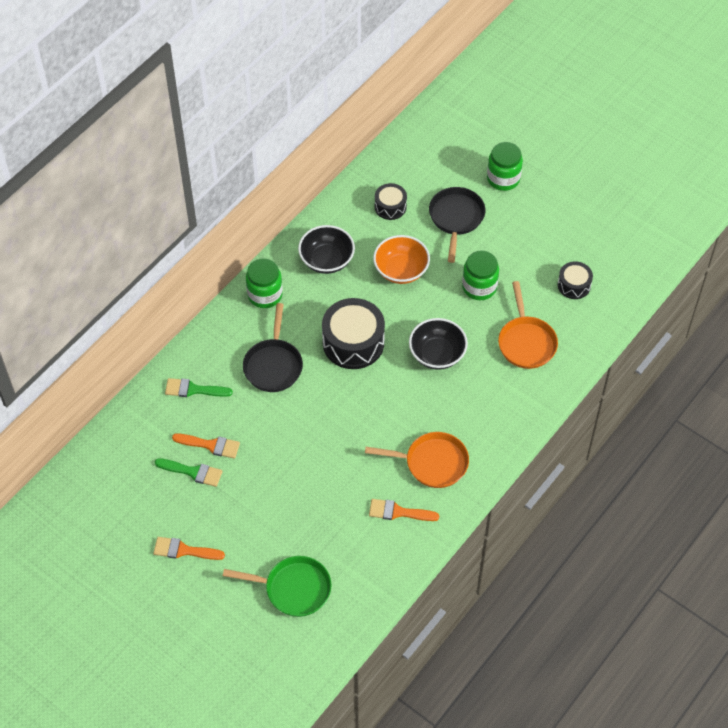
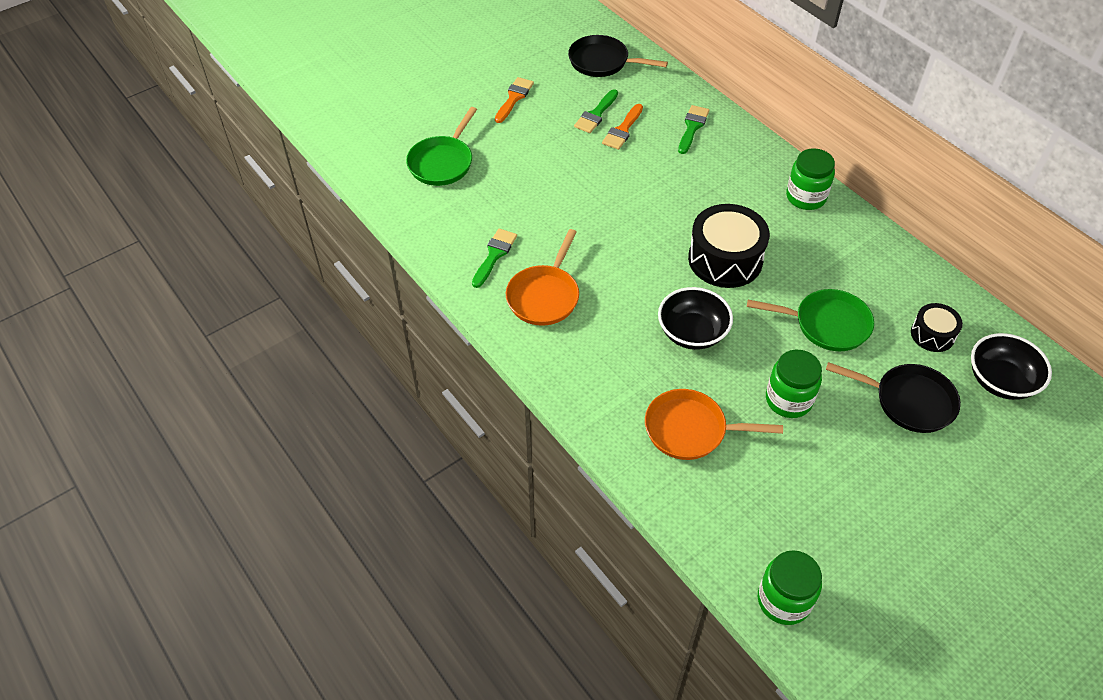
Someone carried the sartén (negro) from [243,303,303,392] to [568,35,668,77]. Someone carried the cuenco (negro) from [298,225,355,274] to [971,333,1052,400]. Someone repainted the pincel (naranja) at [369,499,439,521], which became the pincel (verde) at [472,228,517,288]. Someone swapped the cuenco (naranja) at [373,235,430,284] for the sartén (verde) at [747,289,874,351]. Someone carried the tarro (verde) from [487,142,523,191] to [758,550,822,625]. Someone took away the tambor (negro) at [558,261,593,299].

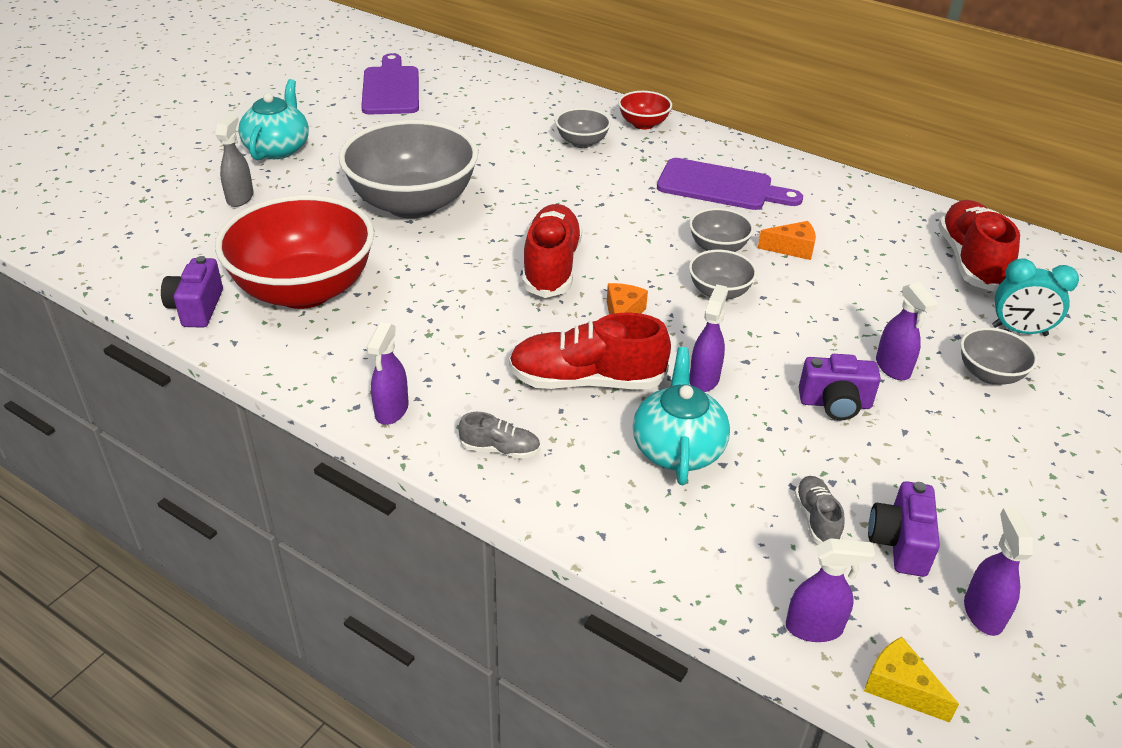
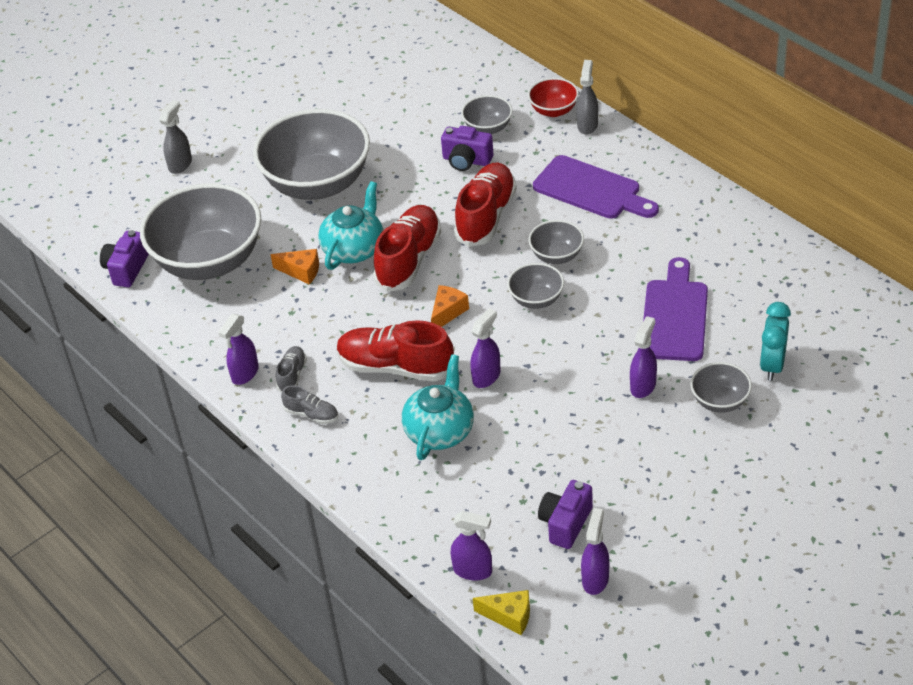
Someone repainted the cuenco (rojo) at [215,195,374,309], which became the cuenco (gris) at [140,183,261,280]. Someone carried the tetera (turquesa) from [238,79,309,160] to [318,181,383,270]. Someone carried the tabla de cortar (morado) from [361,53,419,114] to [643,257,708,361]. Someone carried the queso (naranja) from [758,221,816,260] to [271,249,319,285]. Someone carried the zapato (gris) from [795,476,844,544] to [276,346,307,392]. Someone carried the cámara (morado) from [799,354,881,420] to [441,126,493,171]. Someone rotated the queso (amarillo) at [864,637,959,723] by 135 degrees clockwise. Someone rotated the pulverizador (morado) at [876,282,938,380] by 150 degrees counterclockwise. Someone carried the zapato (rojo) from [938,200,1020,291] to [454,163,517,247]. Someone rotated the despertador (turquesa) at [992,258,1079,336] by 75 degrees clockwise. Someone put down the pulverizador (gris) at [576,60,598,135].

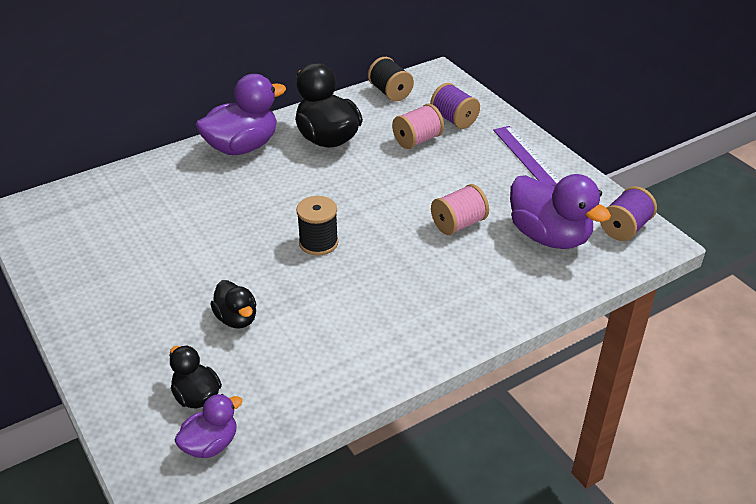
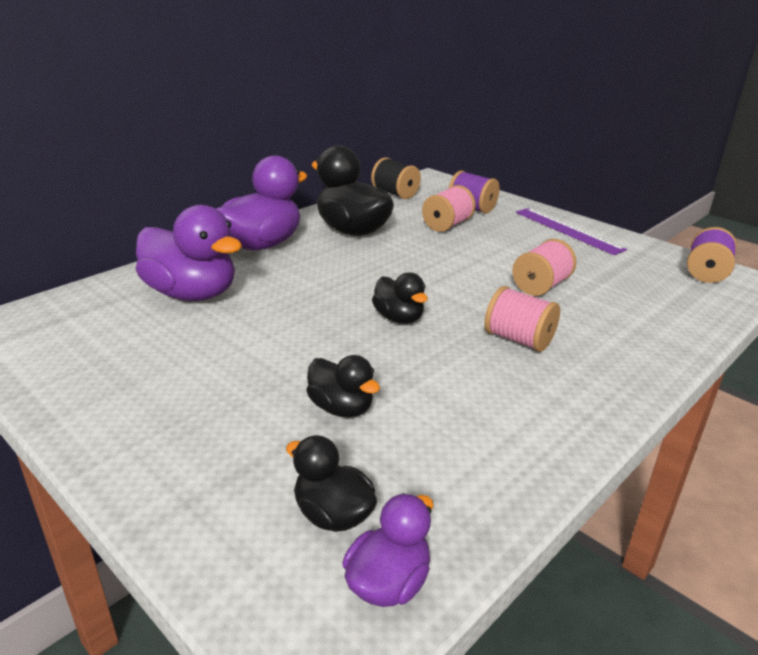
Someone swapped the carrete (negro) at [296,196,338,256] for the pato (negro) at [372,272,428,324]. Someone carried the pato (morado) from [510,174,611,249] to [136,205,242,301]. Someone put down the carrete (rosa) at [485,286,560,352].

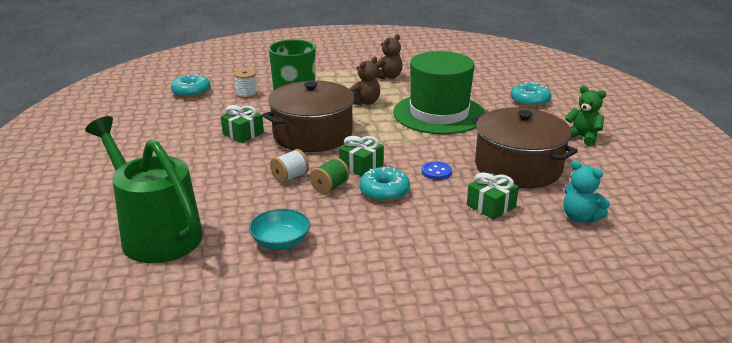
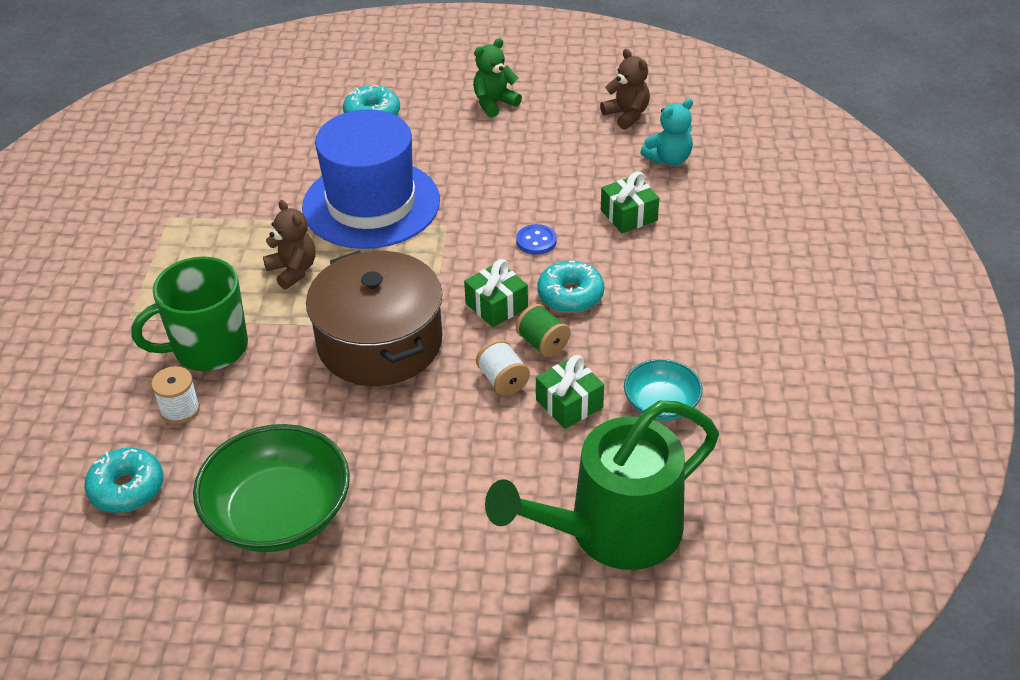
Someone carried the regalo (verde) from [221,105,264,143] to [536,355,604,429]. Someone carried the osito (marrón) from [376,34,403,79] to [600,49,650,130]. Someone repainted the sombrero (verde) at [393,51,485,134], which became the sombrero (azul) at [302,109,440,249]. Someone took away the olla (marrón) at [472,108,578,188]. Someone put down the cuenco (verde) at [193,424,350,552].

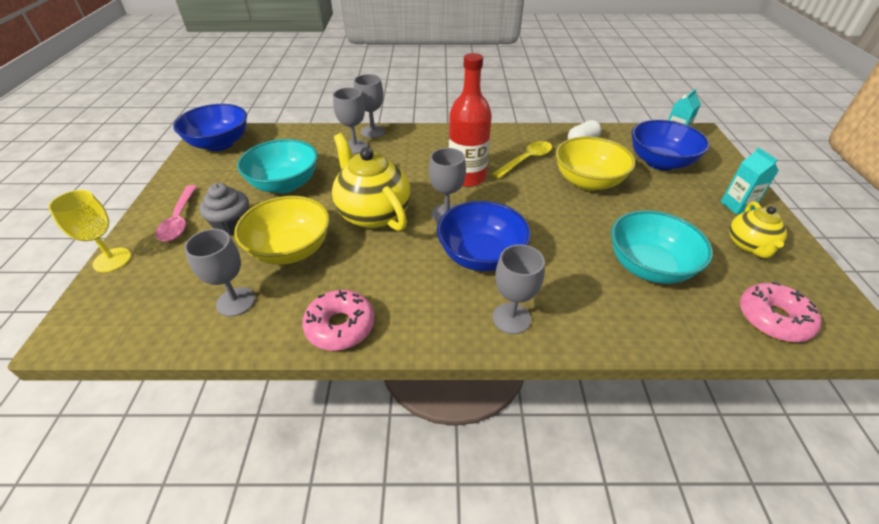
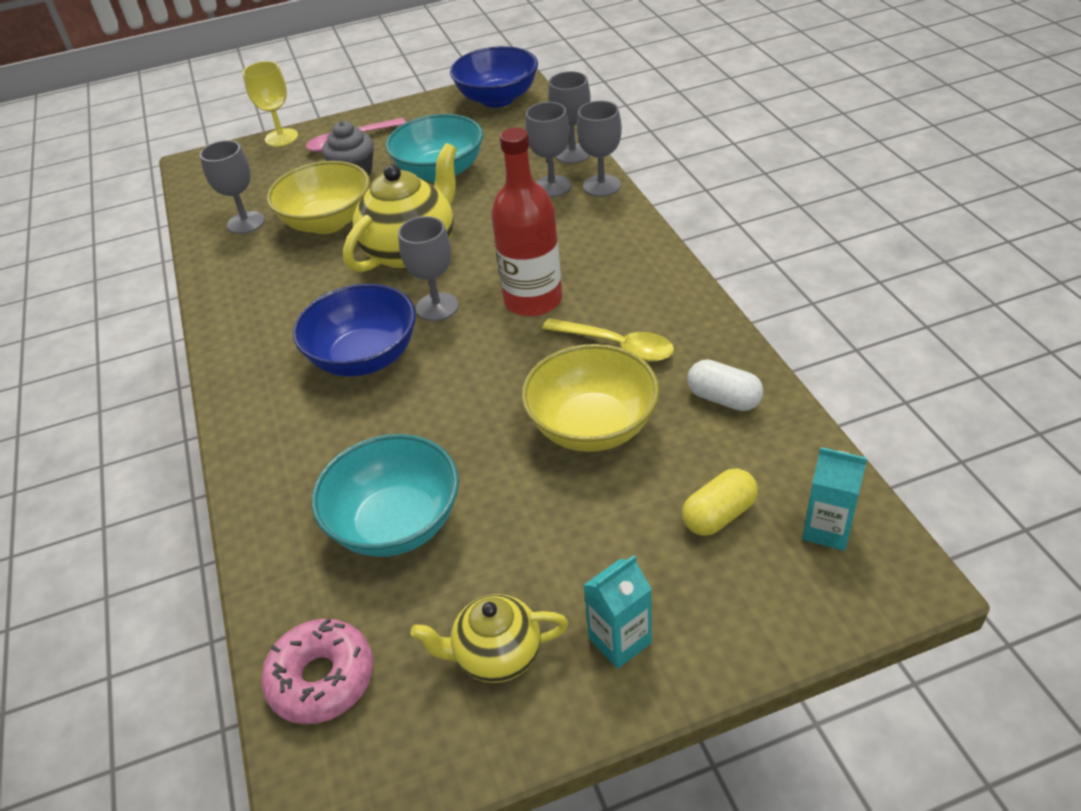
Someone took away the rosquilla (rosa) at [302,290,375,351]. Someone carried the copa (gris) from [493,244,545,334] to [548,71,591,164]. Someone swapped the cuenco (azul) at [631,120,710,170] for the cápsula (amarillo) at [682,468,758,536].

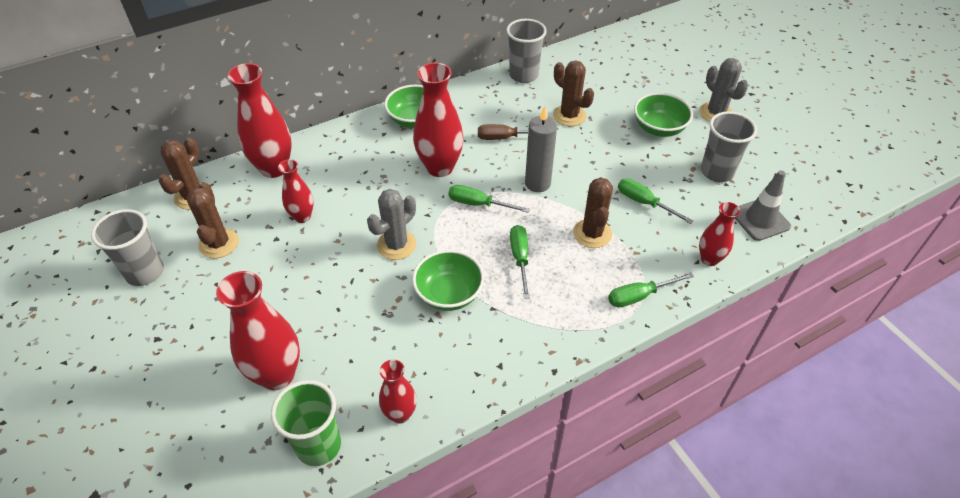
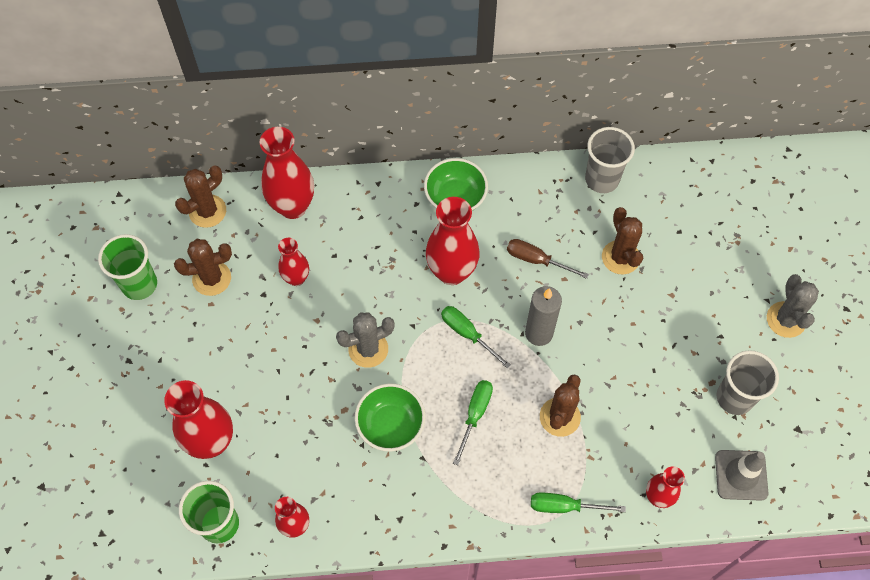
Someone repainted the vaso (gris) at [91,209,164,286], which became the vaso (verde) at [98,234,157,300]. Someone rotated the cactus (marrón) at [186,182,239,258] by 60 degrees clockwise. Someone took away the destornillador (verde) at [618,178,694,224]. Someone took away the cuenco (verde) at [634,93,693,137].

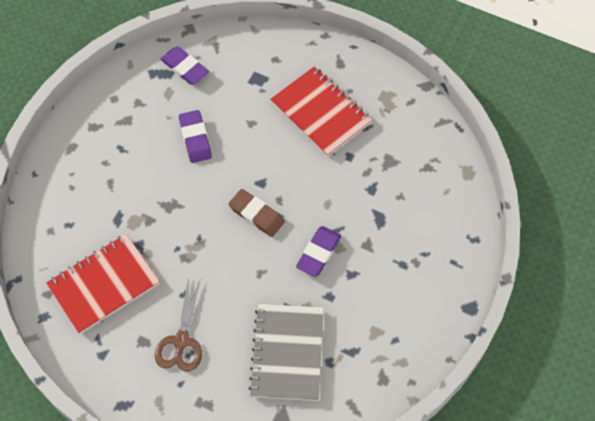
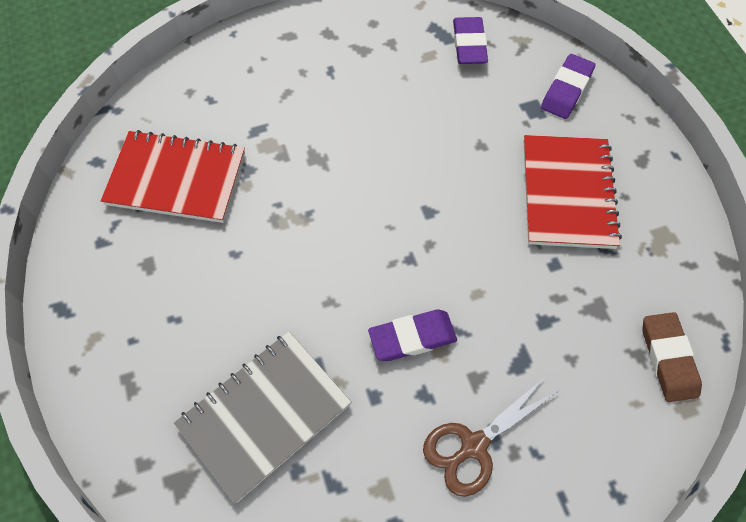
Someone carried the tijeras (marrón) from [155,280,202,372] to [423,377,557,497]. Someone carried the goma de borrar (morado) from [179,110,212,163] to [541,54,595,119]. Someone carried the goma de borrar (marrón) from [229,189,285,237] to [642,312,702,402].

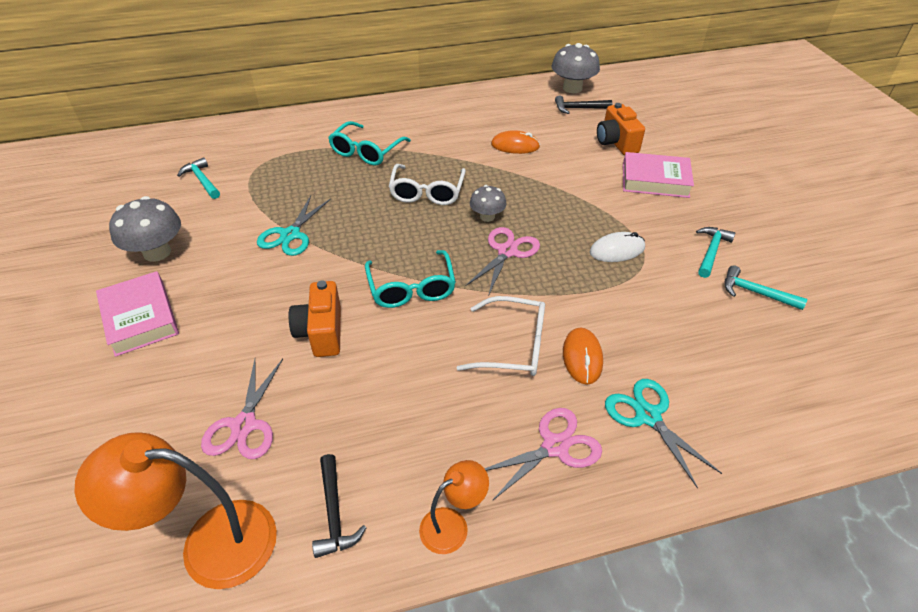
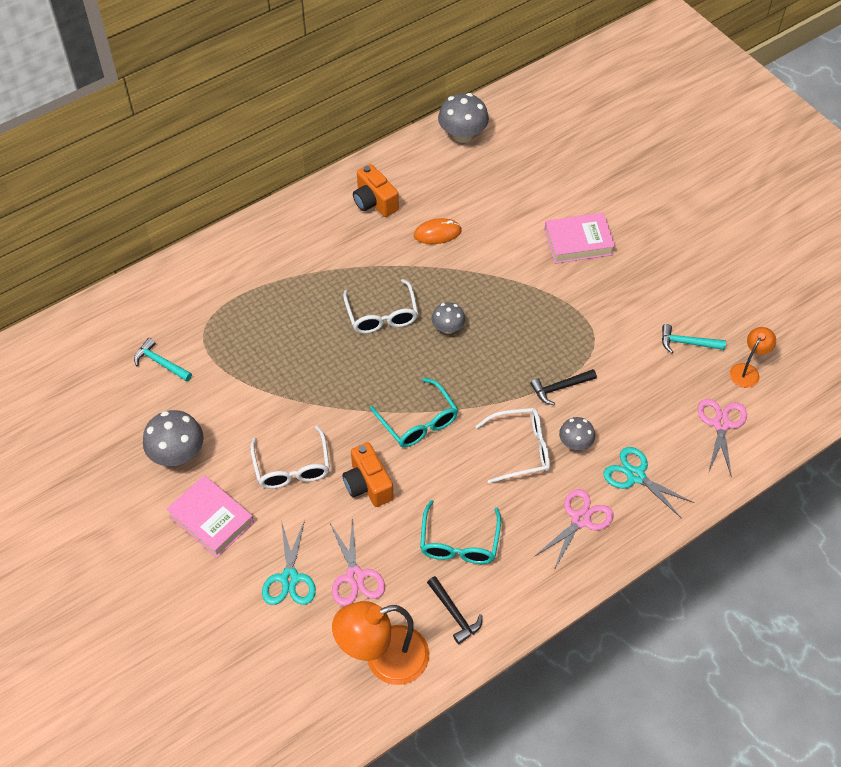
Someone carried the tijeras (turquesa) from [257,196,331,256] to [262,520,316,605]. Someone carried the gafas (turquesa) from [328,121,411,166] to [420,500,501,564]. Someone carried the lámpara (naranja) from [419,460,489,554] to [730,327,776,388]. Someone carried the tijeras (rosa) from [465,227,540,296] to [698,399,747,478]. Someone carried the martillo (negro) from [555,95,612,114] to [530,369,597,405]. Someone swapped the ratón (naranja) at [563,327,603,385] for the seta (gris) at [559,417,595,450]. Someone took away the ratón (blanco) at [590,232,645,262]. Someone carried the cámara (naranja) from [597,103,645,155] to [353,164,399,217]. Someone took away the martillo (turquesa) at [696,227,735,278]. Someone put down the gafas (blanco) at [250,426,330,489].

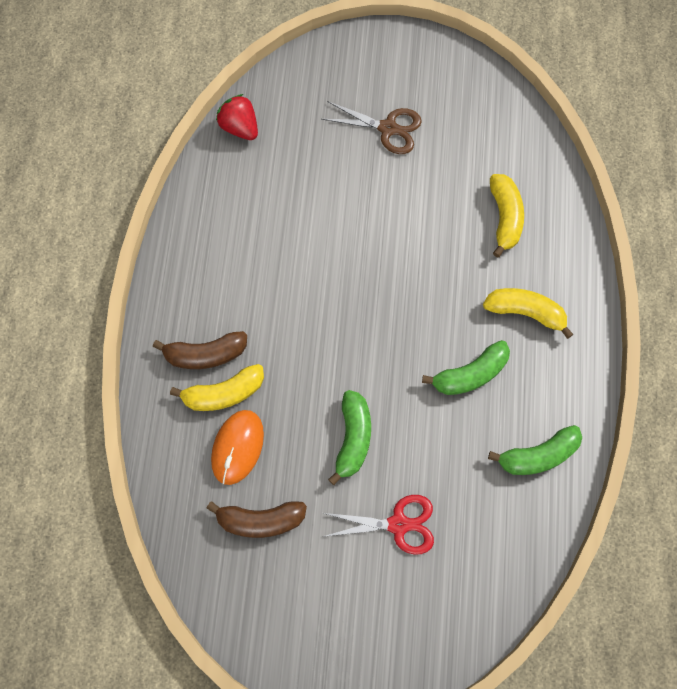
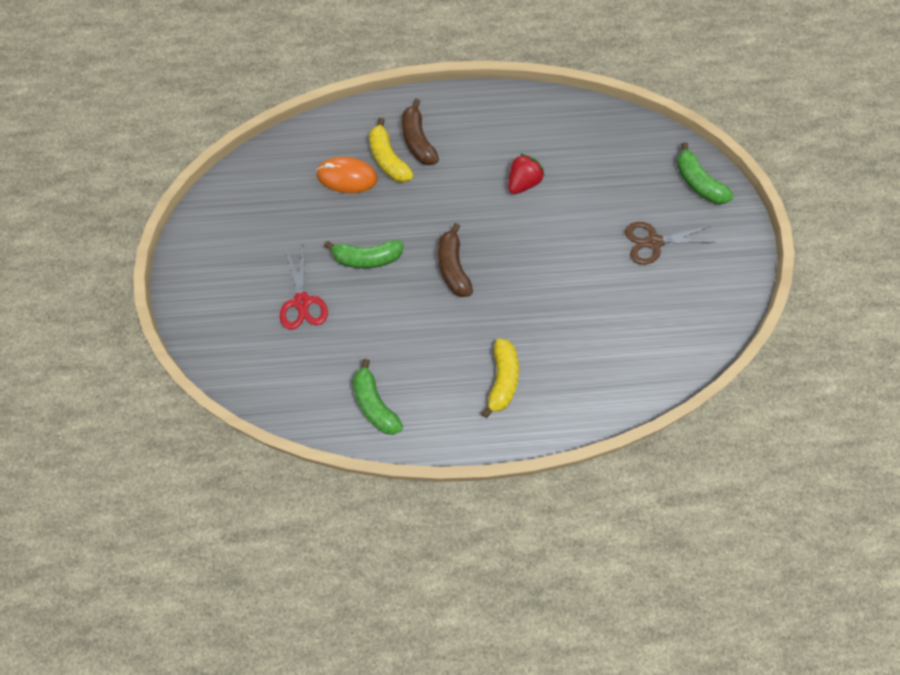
Someone carried the plátano (marrón) from [207,501,307,538] to [438,223,473,297]. Someone carried the fresa (rojo) from [216,94,258,140] to [508,154,545,194]. Someone rotated the tijeras (marrón) at [322,101,422,154] by 75 degrees clockwise. Someone carried the plátano (verde) from [422,340,510,395] to [677,142,734,204]. Someone took away the plátano (amarillo) at [490,174,524,258].

